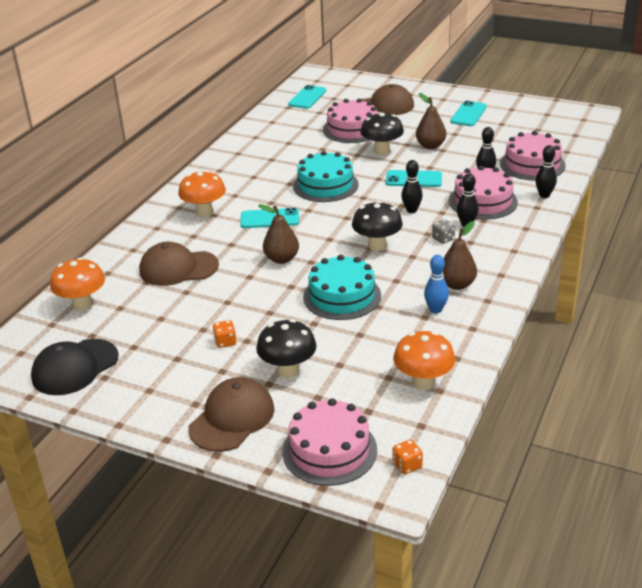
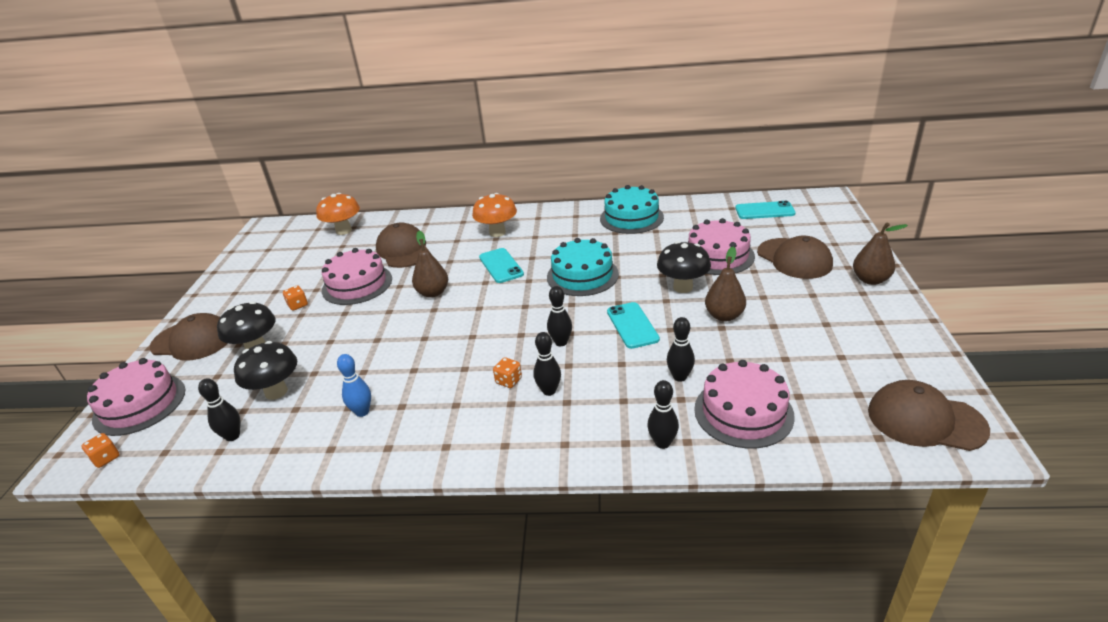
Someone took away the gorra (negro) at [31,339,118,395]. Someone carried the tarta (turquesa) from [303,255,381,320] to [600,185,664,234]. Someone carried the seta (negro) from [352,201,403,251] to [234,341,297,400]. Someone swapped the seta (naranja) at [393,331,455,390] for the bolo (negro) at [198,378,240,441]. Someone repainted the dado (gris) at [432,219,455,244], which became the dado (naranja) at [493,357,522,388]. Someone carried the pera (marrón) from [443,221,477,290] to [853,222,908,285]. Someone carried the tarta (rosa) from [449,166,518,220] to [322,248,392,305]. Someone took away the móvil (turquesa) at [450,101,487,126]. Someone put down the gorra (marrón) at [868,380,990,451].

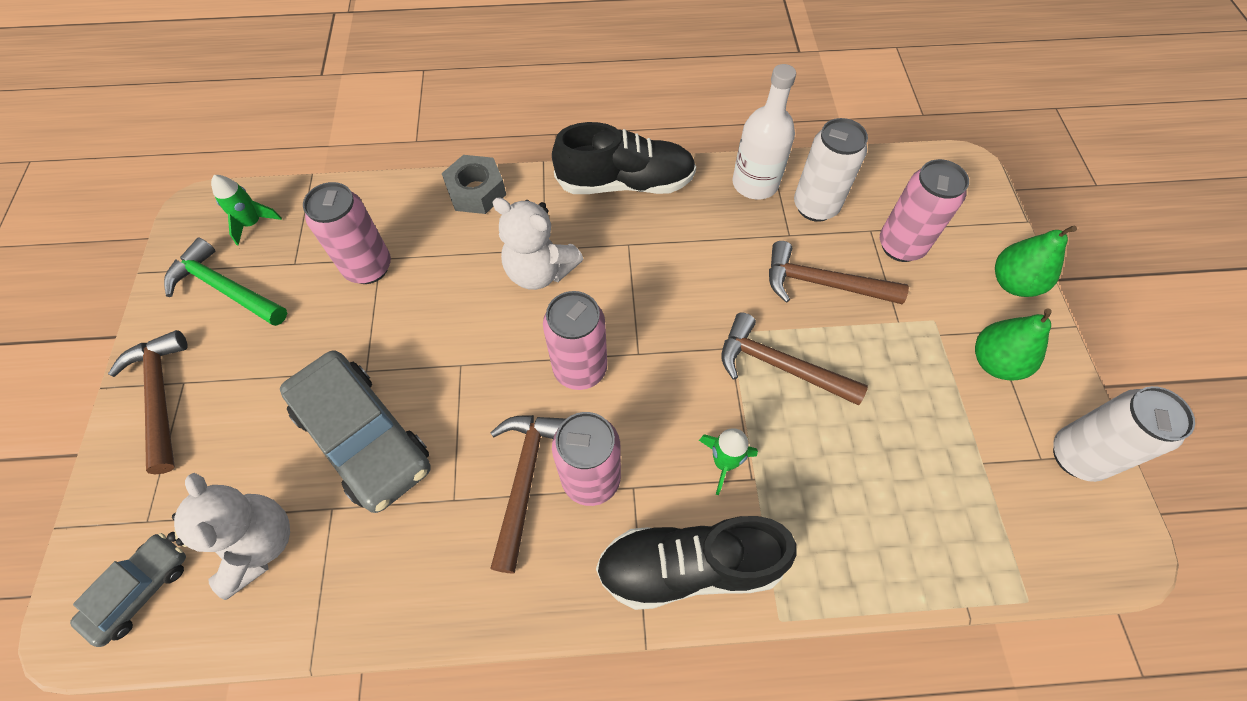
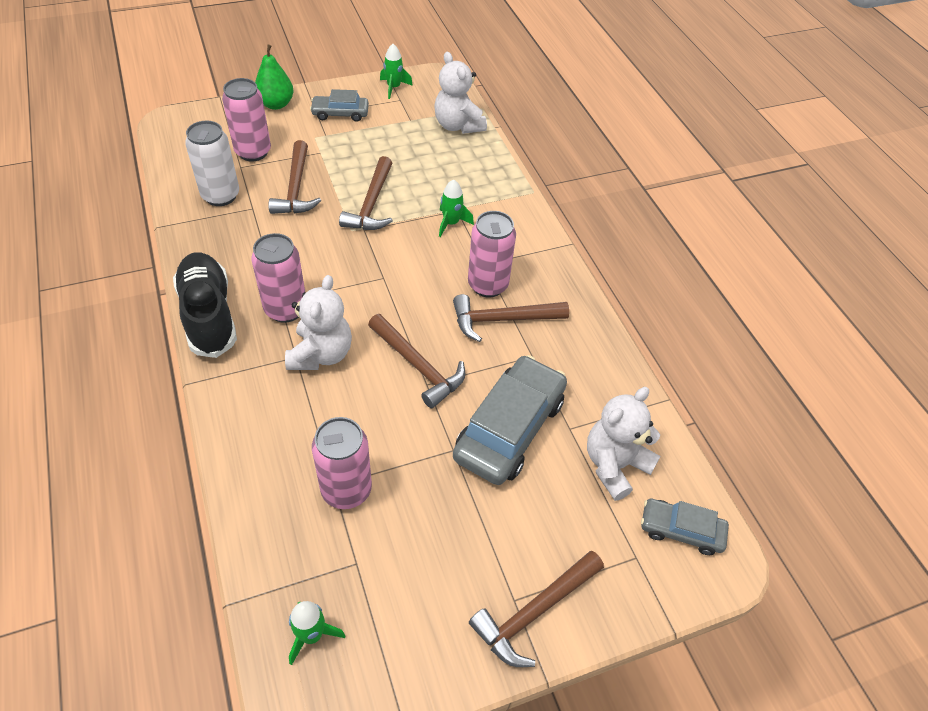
Someone took away the martillo (verde) at [164,237,287,326]. Someone took away the tuerca (gris) at [442,155,506,214]. Someone carried the lata (rosa) from [543,291,607,390] to [251,233,305,323]. Someone took away the zapato (negro) at [596,516,796,610]. Someone took away the botella (blanco) at [732,64,796,199]. Someone swapped the pera (verde) at [975,308,1052,381] for the coche (gris) at [310,89,369,122]. Someone swapped the lata (blanco) at [1053,386,1195,482] for the cohete (verde) at [380,44,413,99]. Someone put down the martillo (marrón) at [368,314,465,408]. Someone put down the osito (blanco) at [434,52,487,134].

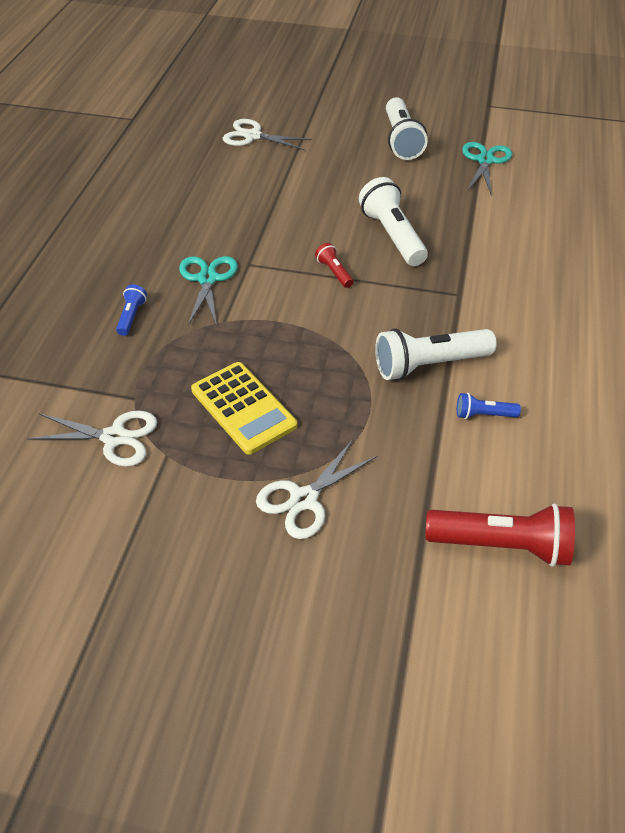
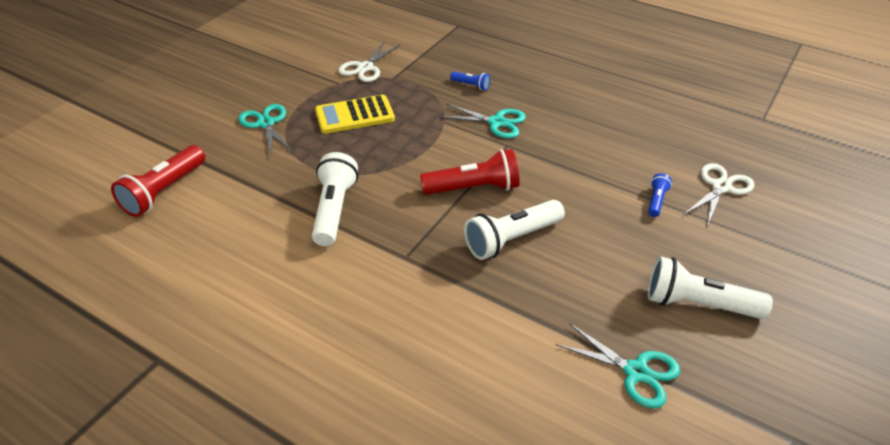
Someone repainted the tijeras (blanco) at [256,440,377,539], which became the tijeras (turquesa) at [238,104,293,156]. Someone scaled the lámpara de mano (rojo) at [315,243,354,288] by 2.03. Someone rotated the lámpara de mano (blanco) at [359,177,428,266] by 150 degrees clockwise. Someone carried the lámpara de mano (azul) from [457,393,521,419] to [648,173,672,217].

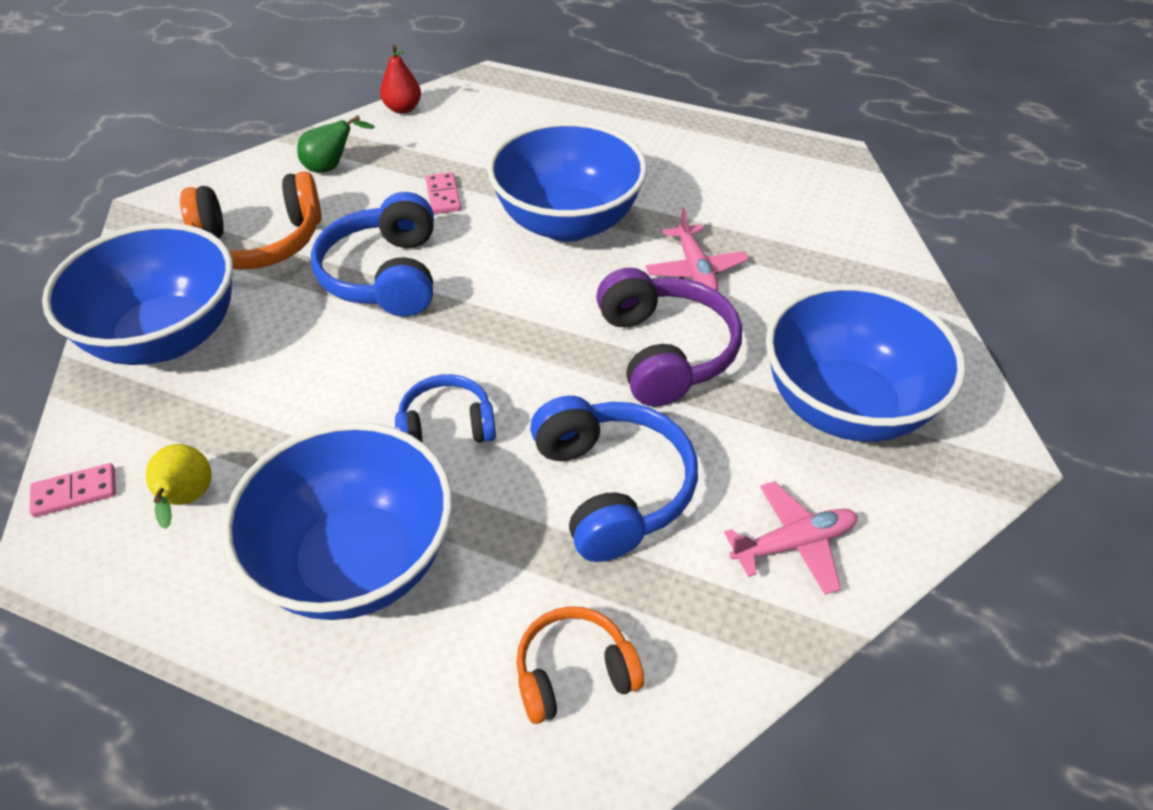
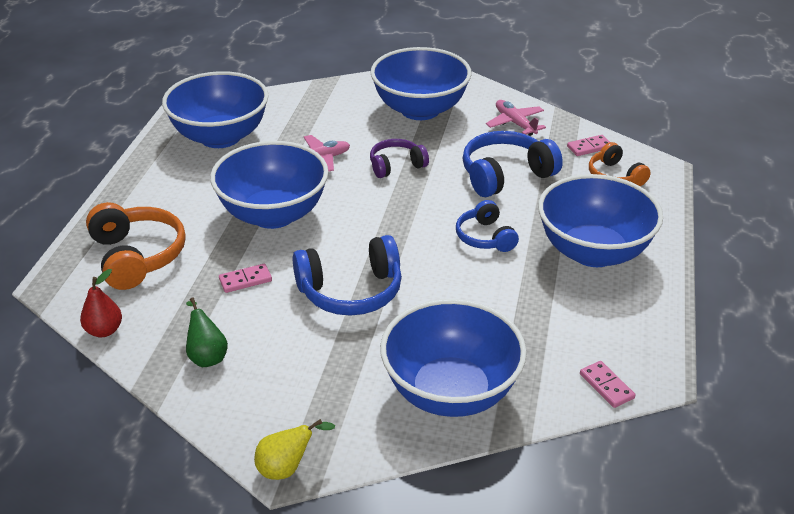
Someone carried the pera (amarillo) from [146,444,212,529] to [254,419,335,480]. Someone carried the auriculares (naranja) from [180,171,322,270] to [86,202,186,290]. Someone scaled the auriculares (morado) at [596,268,742,407] by 0.62. Someone put down the cuenco (azul) at [162,71,268,148]. Someone put down the ficha de dominó (rosa) at [567,135,610,156].

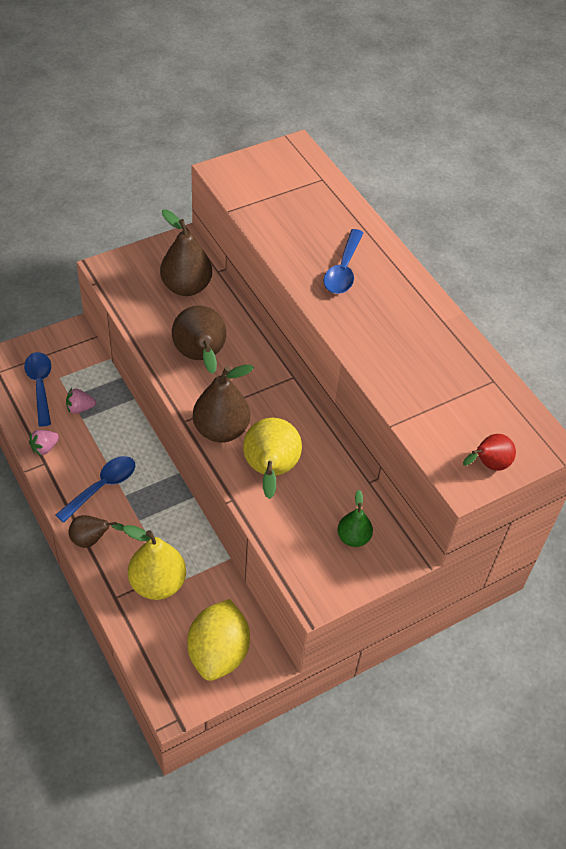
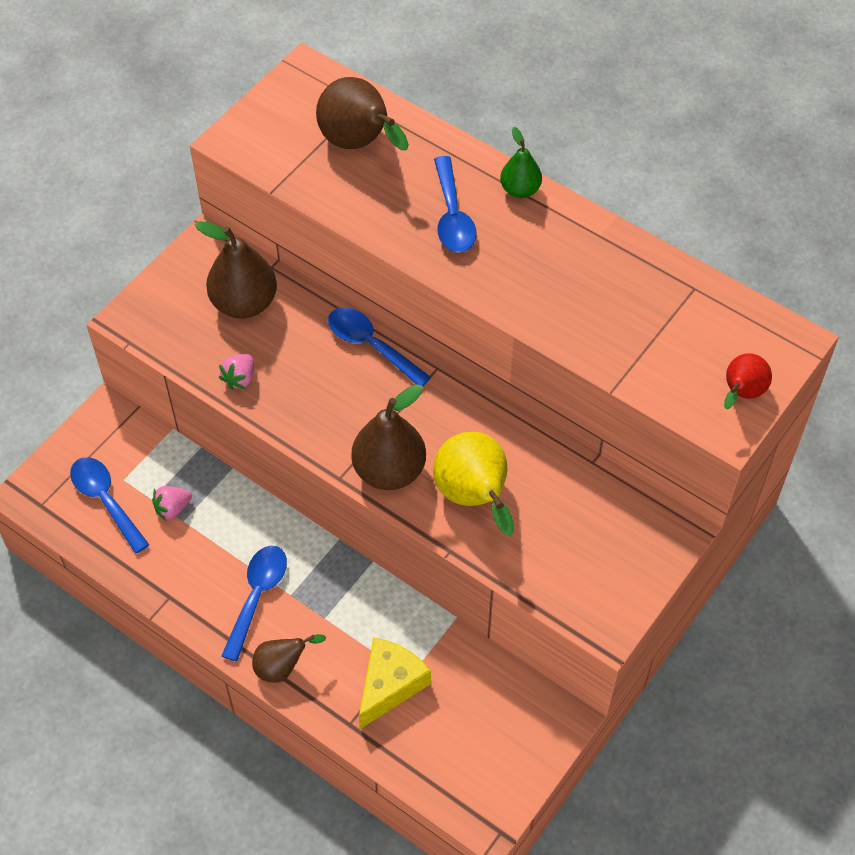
Someone carried the fresa (rosa) from [29,430,59,456] to [219,354,254,390]. Someone swapped the pera (amarillo) at [123,525,186,600] for the queso (amarillo) at [359,637,431,729]. Someone carried the pera (marrón) from [172,305,226,374] to [316,77,409,150]. Someone took away the limón (amarillo) at [187,599,250,681]. Someone carried the pera (verde) from [337,490,373,547] to [500,127,542,198]. Someone put down the cuchara (azul) at [328,307,431,386].

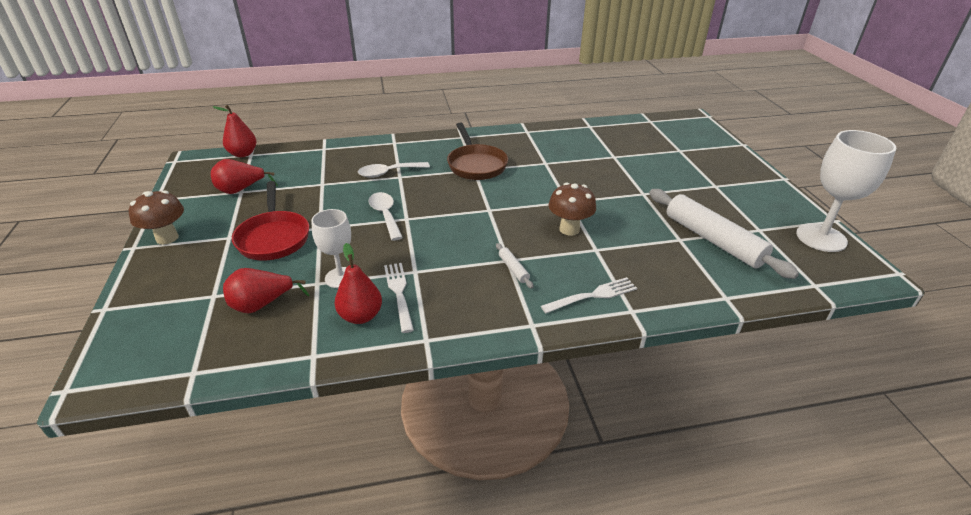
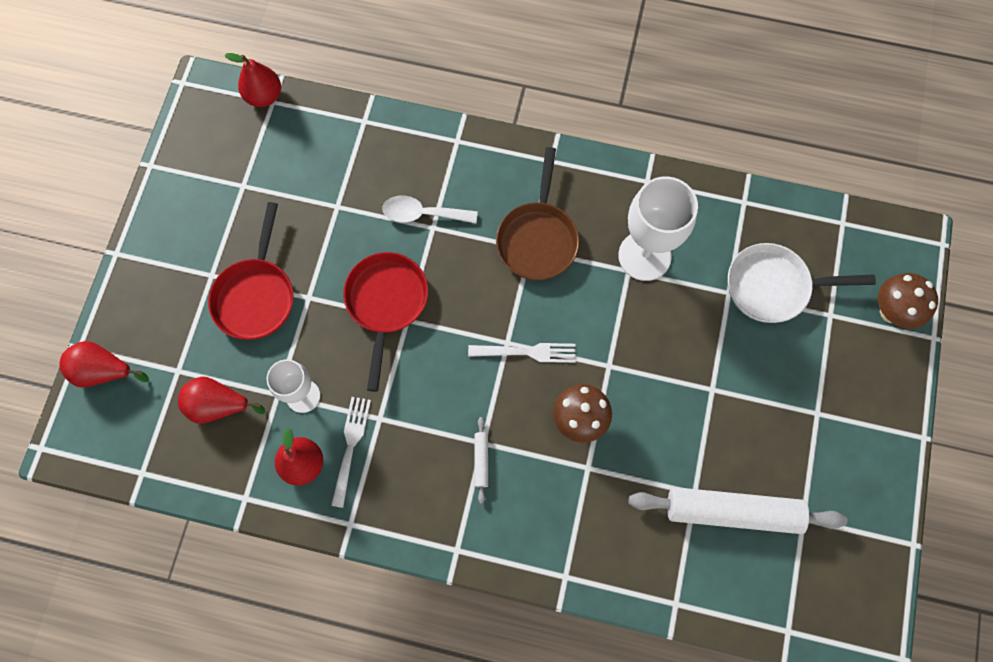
Someone carried the seta (marrón) from [129,190,184,245] to [878,273,938,329]. Someone carried the pera (rojo) from [211,159,278,194] to [59,341,149,388]. Someone swapped the cuchara (blanco) at [368,192,403,241] for the sartén (rojo) at [343,252,428,392]. Someone carried the tenedor (blanco) from [541,277,637,313] to [468,343,576,363]. Someone rotated the rodillo (blanco) at [649,189,799,279] by 75 degrees counterclockwise. Someone carried the copa (blanco) from [796,130,896,252] to [618,177,698,281]. Someone put down the sartén (blanco) at [728,243,876,323].

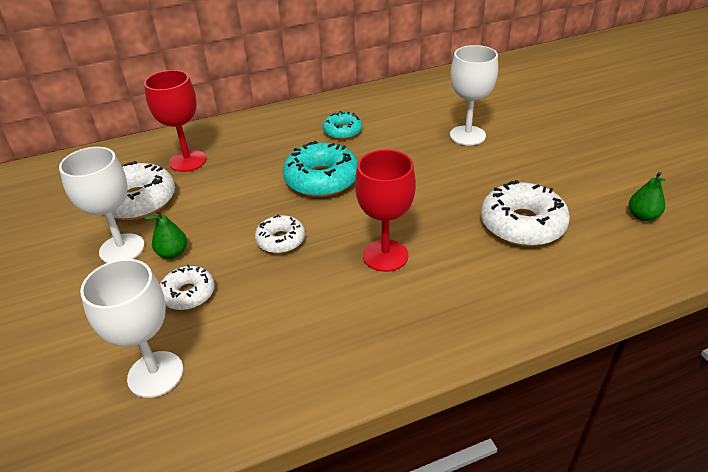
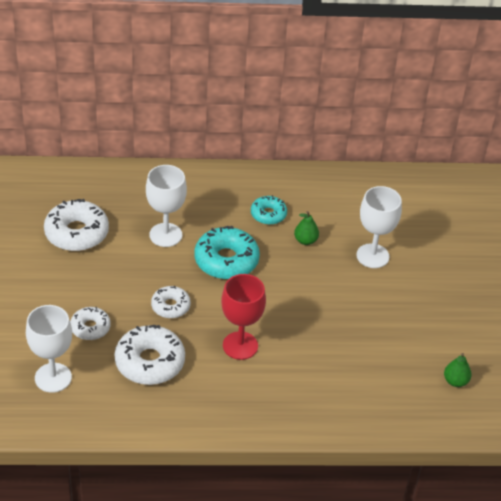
Someone carried the copa (blanco) from [59,147,145,263] to [146,165,187,247]. Someone took away the copa (rojo) at [144,70,207,172]. Someone carried the pera (verde) from [144,210,187,259] to [294,211,319,245]. Someone carried the rosquilla (blanco) from [481,180,570,246] to [115,325,185,385].

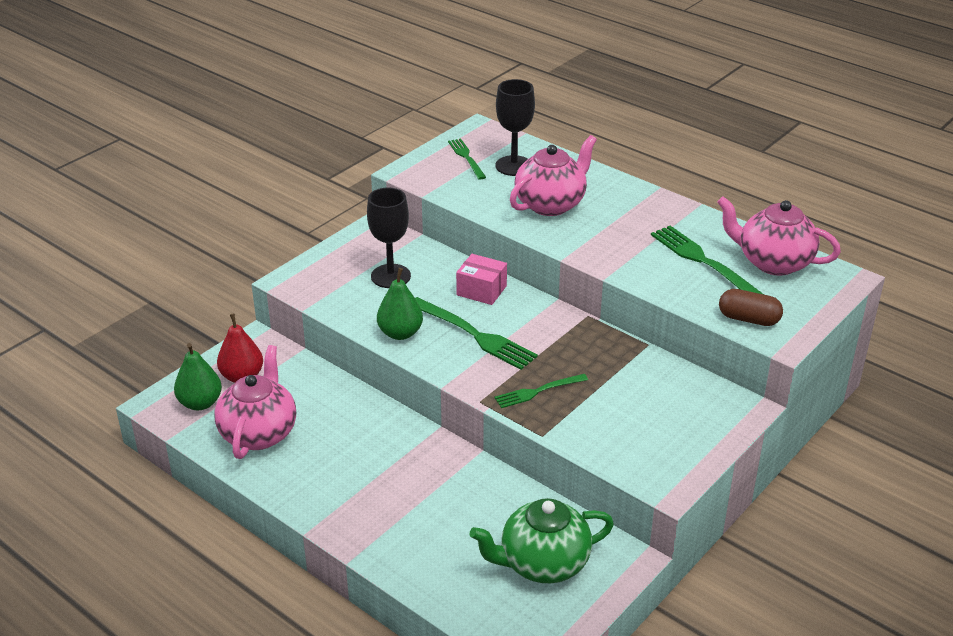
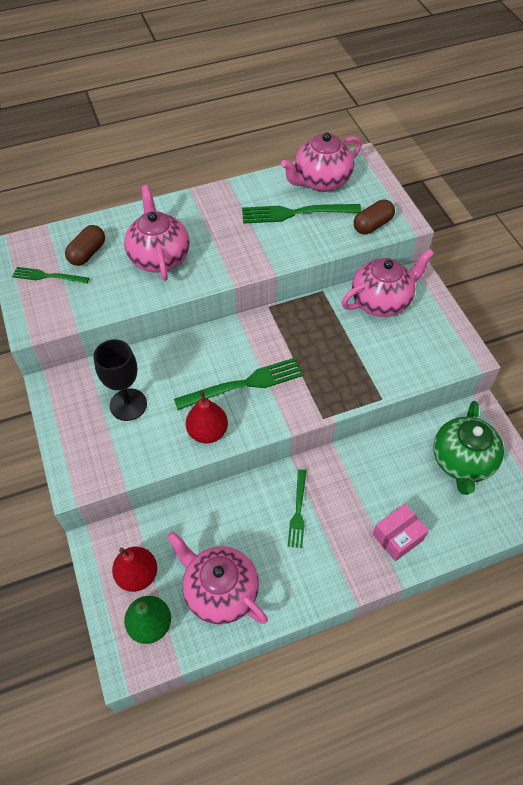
Someone repainted the pera (verde) at [377,268,423,340], which became the pera (rojo) at [186,391,228,443]. Someone carried the caja (rosa) from [456,254,507,305] to [373,504,429,561]. Someone swapped the copa (negro) at [495,79,535,176] for the cápsula (marrón) at [65,225,105,266]. Someone carried the tenedor (verde) from [495,374,588,408] to [288,469,306,548]. Someone put down the tetera (rosa) at [342,249,434,317].

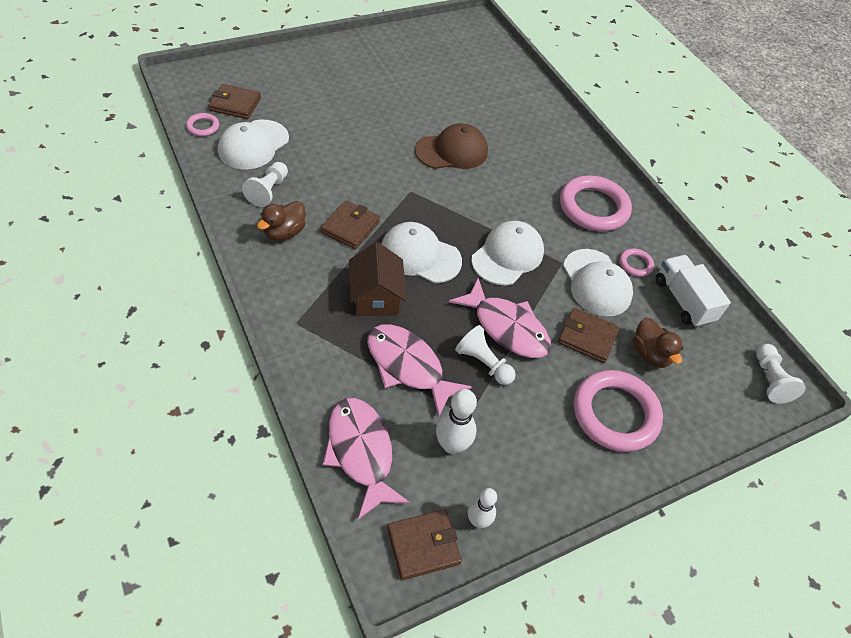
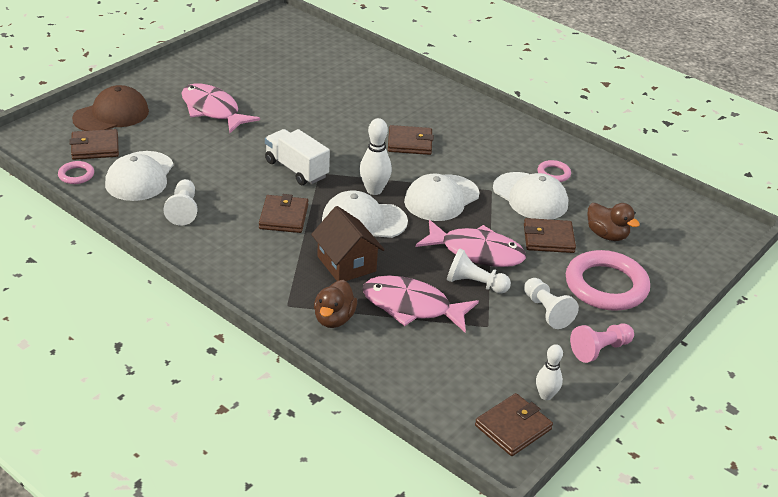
Someone carried the pato (marrón) from [257,201,306,241] to [314,280,357,328]. Someone carried the pez (rosa) from [323,398,410,520] to [182,83,260,133]. Someone carried the gorra (marrón) from [415,123,488,169] to [72,85,149,131]. Someone carried the bolo (blanco) from [436,389,477,454] to [360,118,392,195]. Someone rotated the gorra (blanco) at [471,221,544,285] by 150 degrees counterclockwise. Someone took away the anillo (rosa) at [560,175,632,231]. Someone carried the camión (blanco) from [656,255,731,328] to [265,129,330,185]. Someone carried the peón (blanco) from [756,344,805,404] to [524,278,579,329]. Someone put down the cartera (marrón) at [388,125,434,155]. Someone put down the peón (rosa) at [570,323,634,363].

